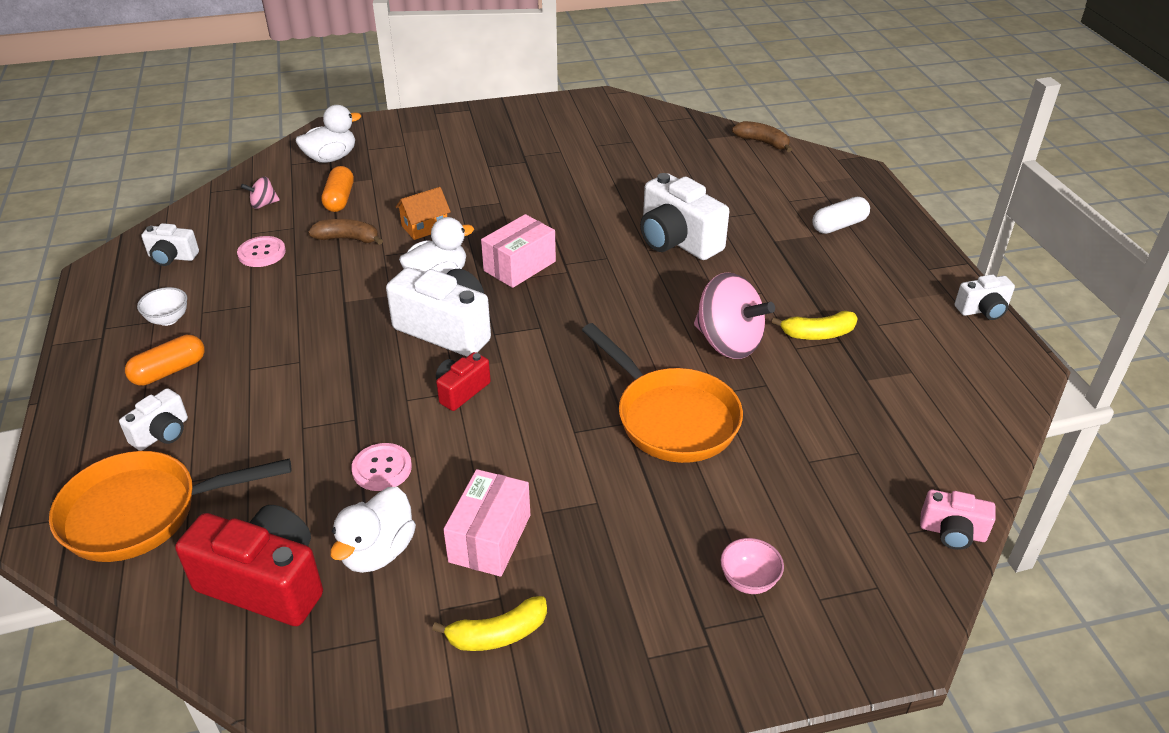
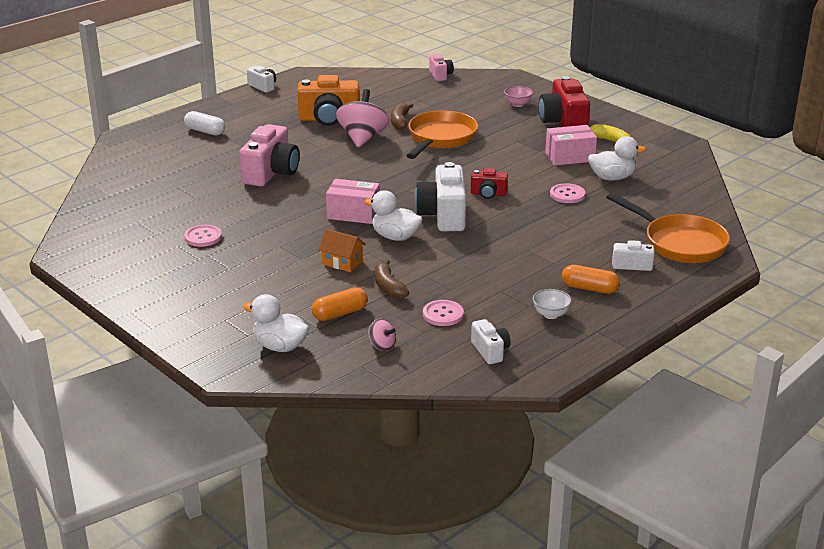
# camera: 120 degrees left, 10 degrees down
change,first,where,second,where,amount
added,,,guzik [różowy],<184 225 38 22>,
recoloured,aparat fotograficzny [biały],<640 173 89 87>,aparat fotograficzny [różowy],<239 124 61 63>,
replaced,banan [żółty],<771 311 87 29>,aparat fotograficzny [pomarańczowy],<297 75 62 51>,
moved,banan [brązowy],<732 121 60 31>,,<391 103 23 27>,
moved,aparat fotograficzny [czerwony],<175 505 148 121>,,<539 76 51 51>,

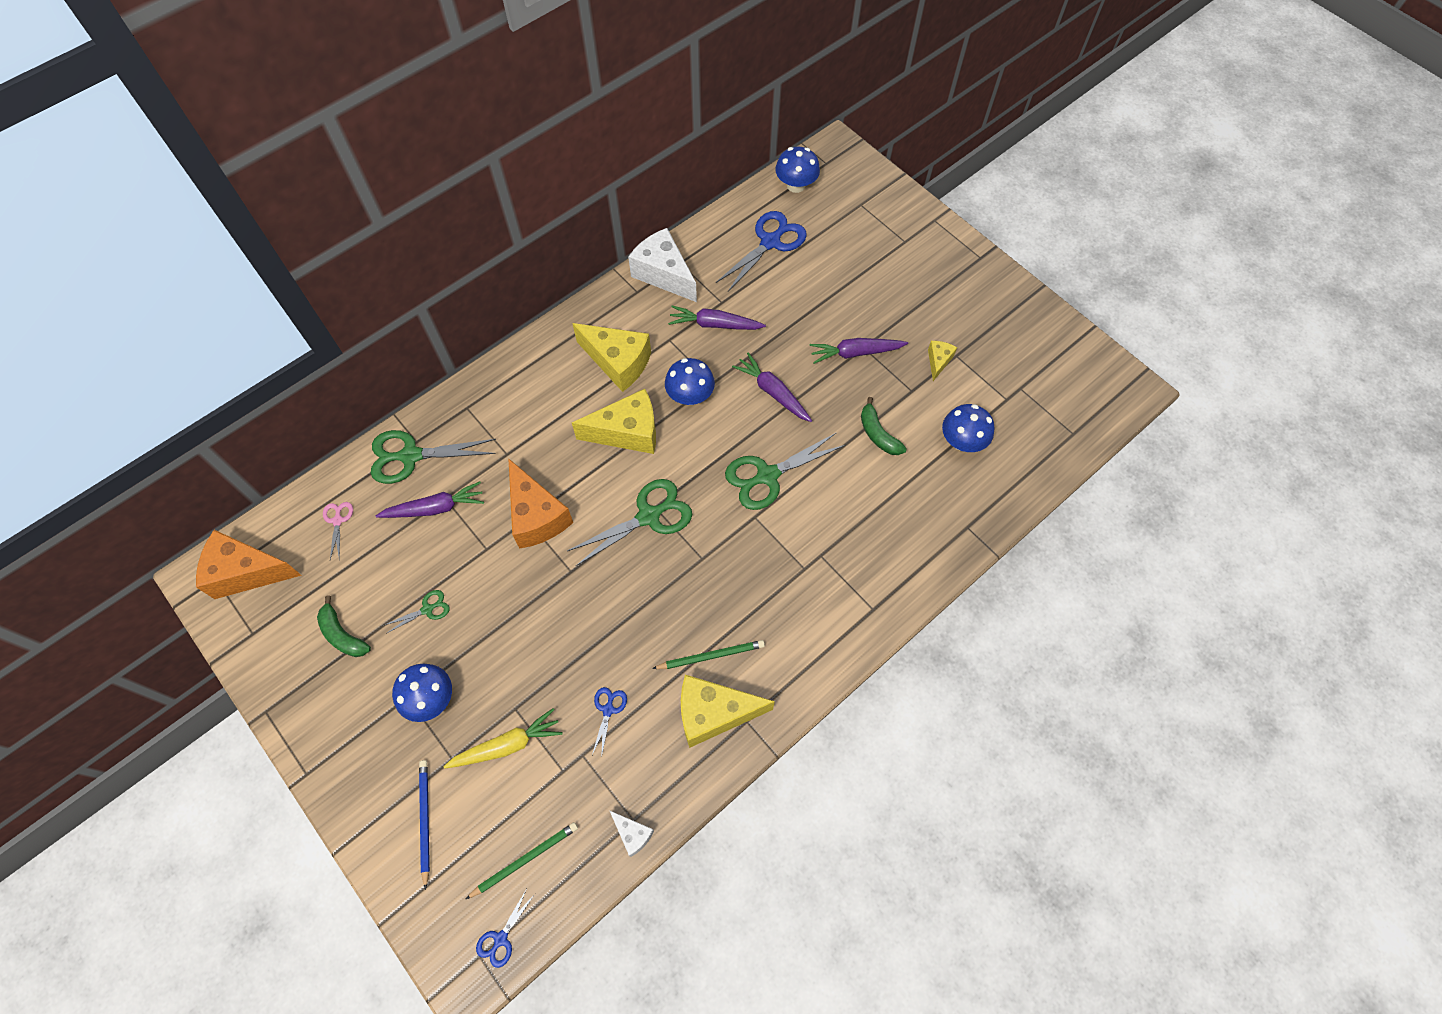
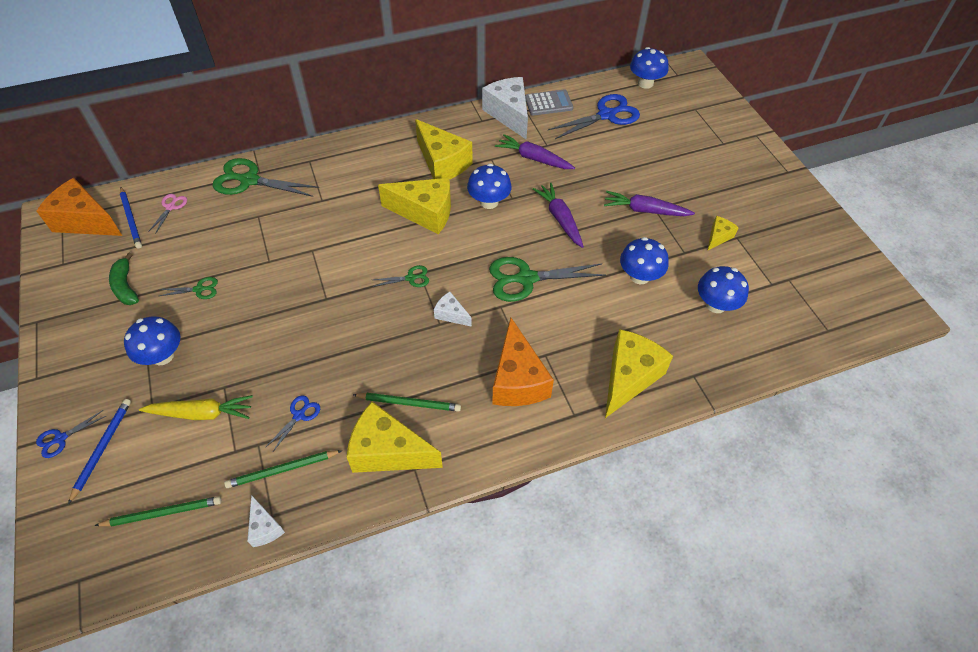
# camera: 20 degrees right, 10 degrees down
change,first,where,second,where,amount
moved,nożyczki [niebieski],<476 889 59 79>,,<36 410 70 48>,
added,,,ołówek [niebieski],<120 187 22 62>,
added,,,ołówek [zielony],<224 450 118 38>,
resized,nożyczki [zielony],<567 479 125 87>,,<372 265 57 22>,x0.49
added,,,ser [biały],<434 292 38 35>,
moved,ser [pomarańczowy],<508 458 65 90>,,<492 318 62 88>,
added,,,kalkulator [szary],<525 89 48 27>,
added,,,ser [żółty],<605 329 68 89>,
replaced,banan [zielony],<861 397 46 58>,grzyb [niebieski],<620 237 49 47>,
removed,marchewka [fioletowy],<376 482 108 36>,,,

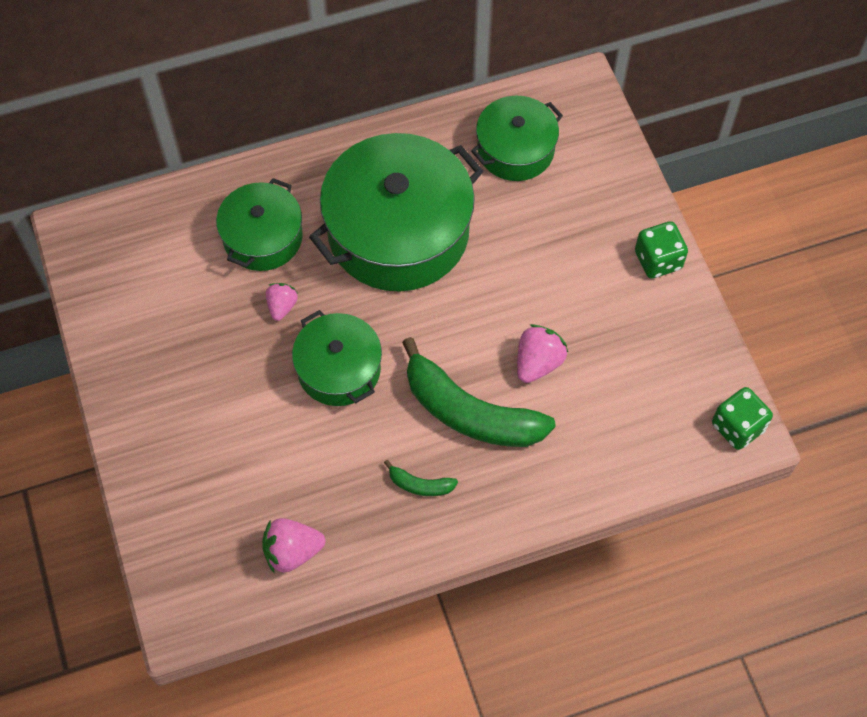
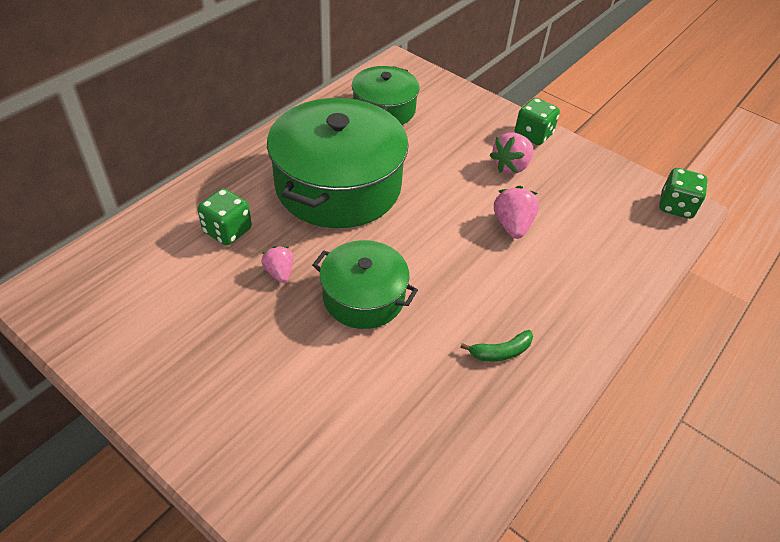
# camera: 35 degrees left, 15 degrees down
change,first,where,second,where,amount
replaced,garnek [zielony],<216 178 87 93>,kostka do gry [zielony],<197 188 55 58>,
moved,truskawka [różowy],<262 518 63 56>,,<490 133 43 41>,
removed,banan [zielony],<402 337 154 110>,,,

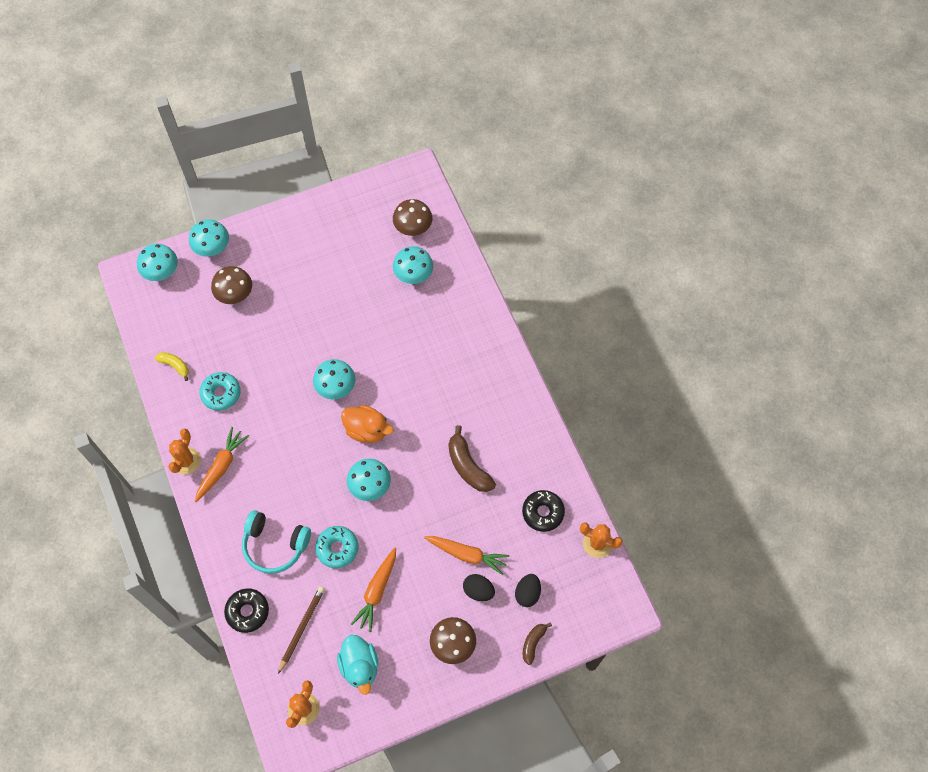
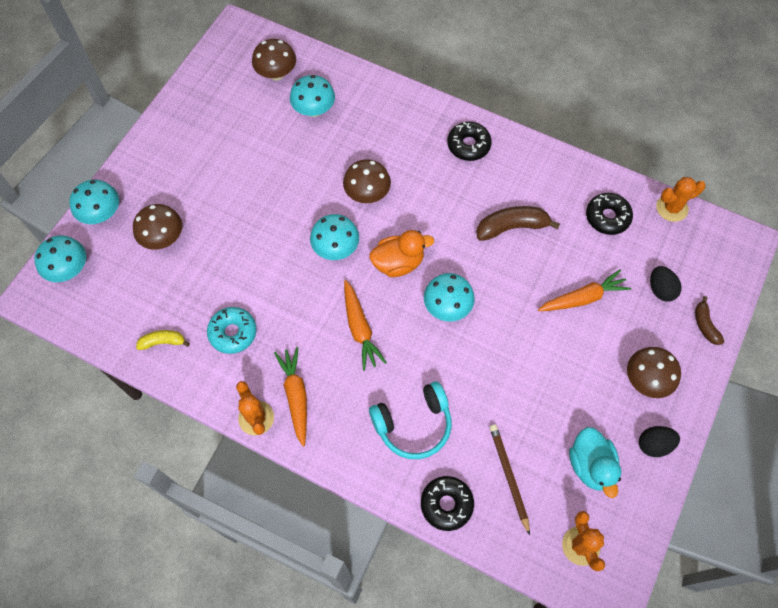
# camera: 40 degrees left, 0 degrees up
change,first,where,second,where,amount
added,,,grzyb [brązowy],<343 159 48 44>,
moved,marchewka [pomarańczowy],<351 547 45 85>,,<344 280 43 91>,
added,,,donut [czarny],<447 121 45 40>,
turned,banan [brązowy],<448 425 48 67>,,<477 206 83 35>,150 degrees clockwise
turned,kaczka [turkusowy],<337 635 41 60>,,<569 427 52 71>,45 degrees clockwise
moved,jajko [czarny],<463 574 32 27>,,<639 426 41 31>,
removed,donut [turkusowy],<315 526 43 42>,,,

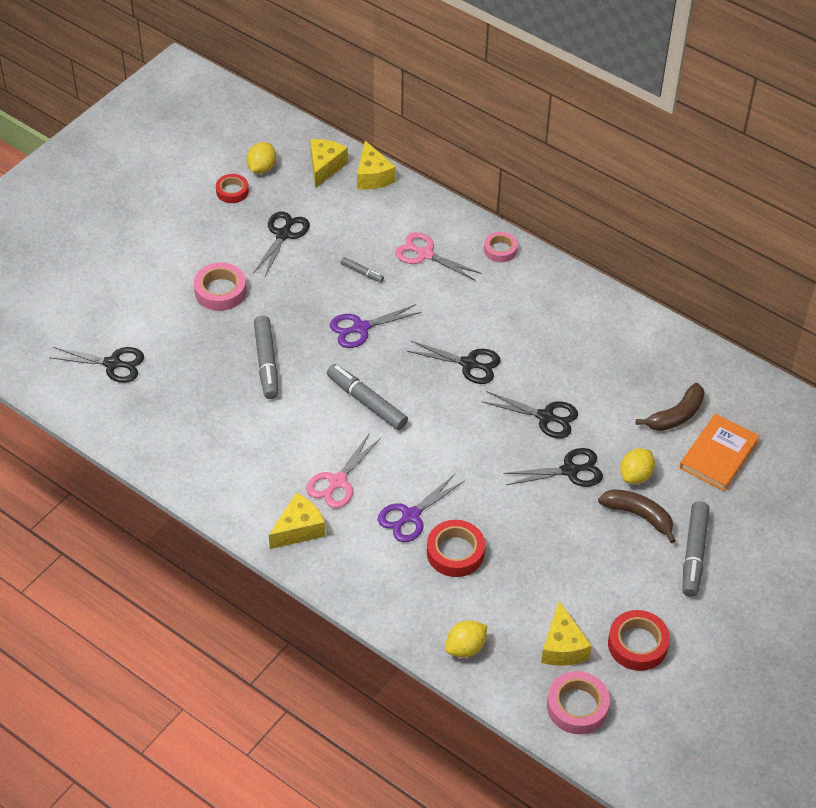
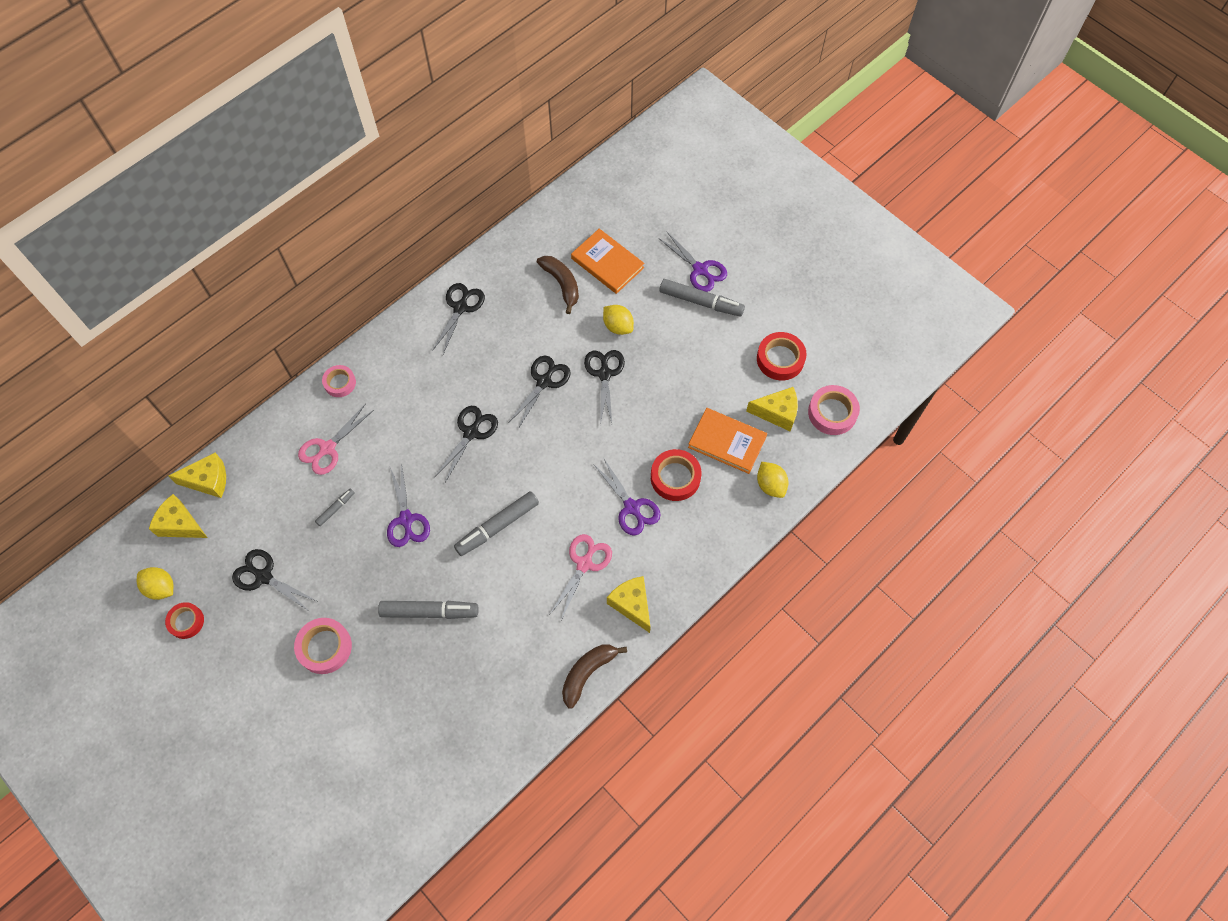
# camera: 80 degrees left, 15 degrees up
change,first,where,second,where,amount
moved,nożyczki [czarny],<49 347 95 36>,,<432 283 53 71>,
turned,nożyczki [różowy],<306 434 75 74>,,<550 534 62 86>,105 degrees counterclockwise
moved,banan [brązowy],<598 489 78 54>,,<562 645 65 64>,
added,,,nożyczki [fioletowy],<660 232 67 60>,
added,,,książka [pomarańczowy],<688 408 79 66>,

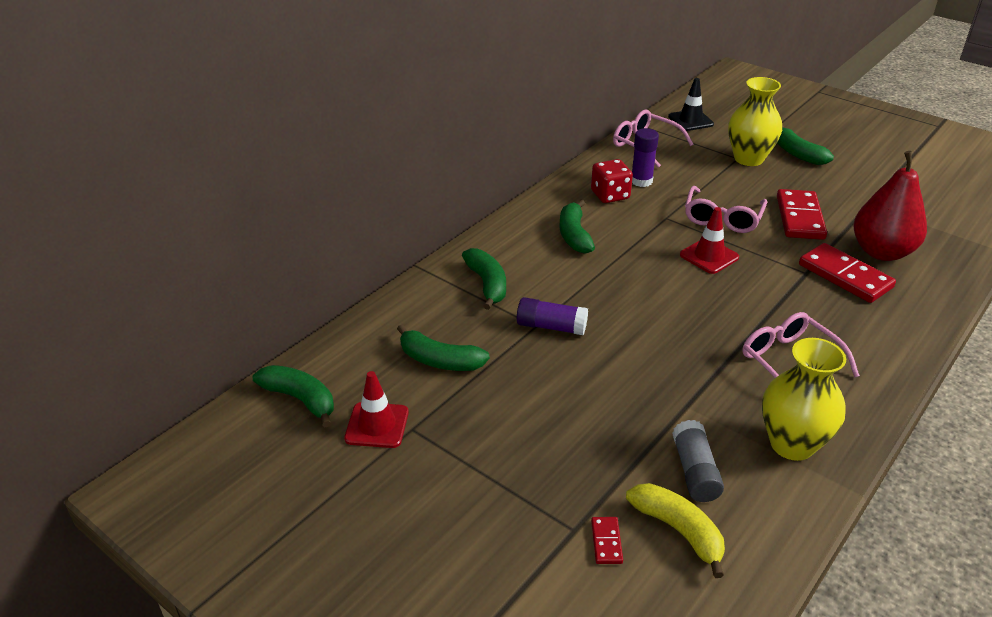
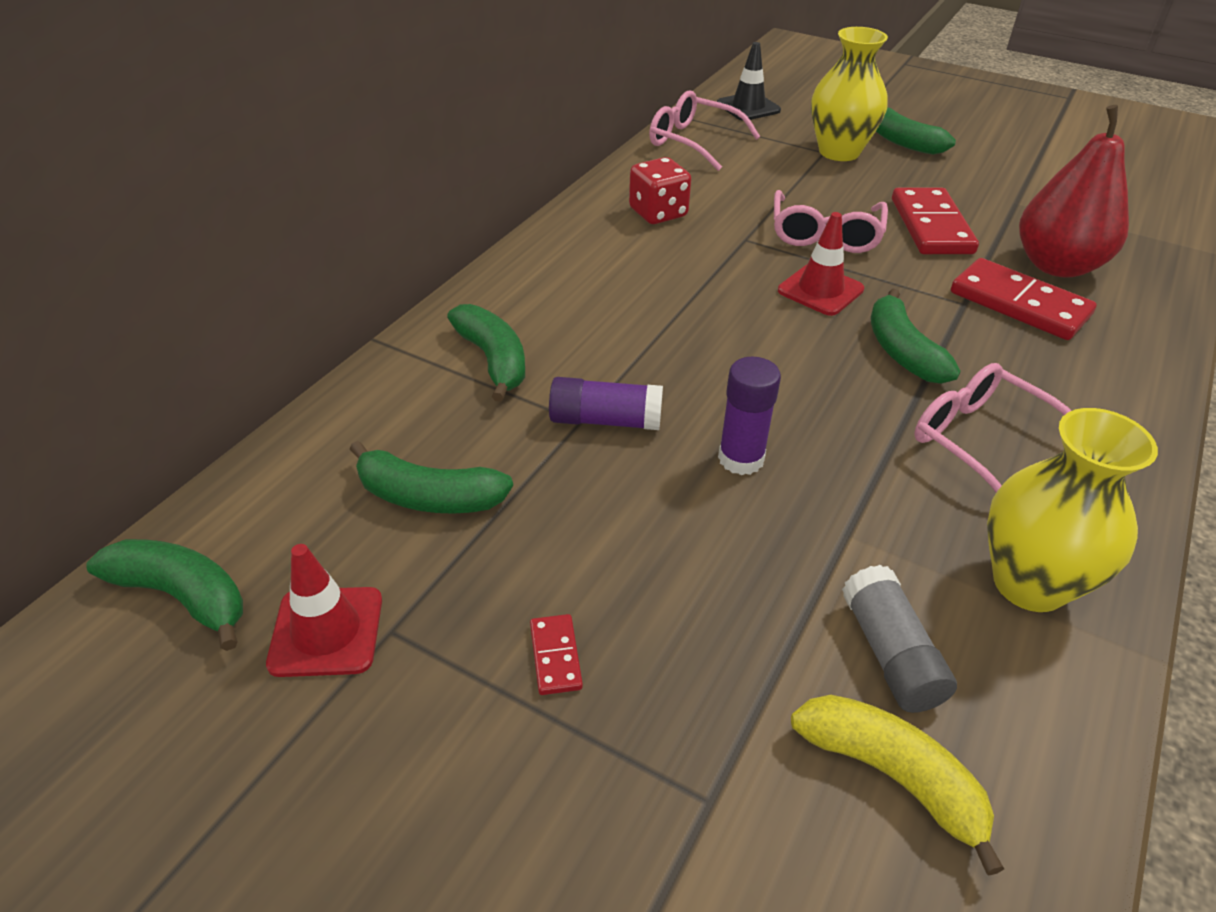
# camera: 10 degrees left, 5 degrees up
change,first,where,second,where,amount
moved,kostka domina [czerwony],<591 517 32 47>,,<530 614 53 81>,
moved,klej w sztyfcie [fioletowy],<632 128 27 59>,,<718 357 63 118>,
moved,banan [zielony],<560 200 35 54>,,<871 289 90 95>,

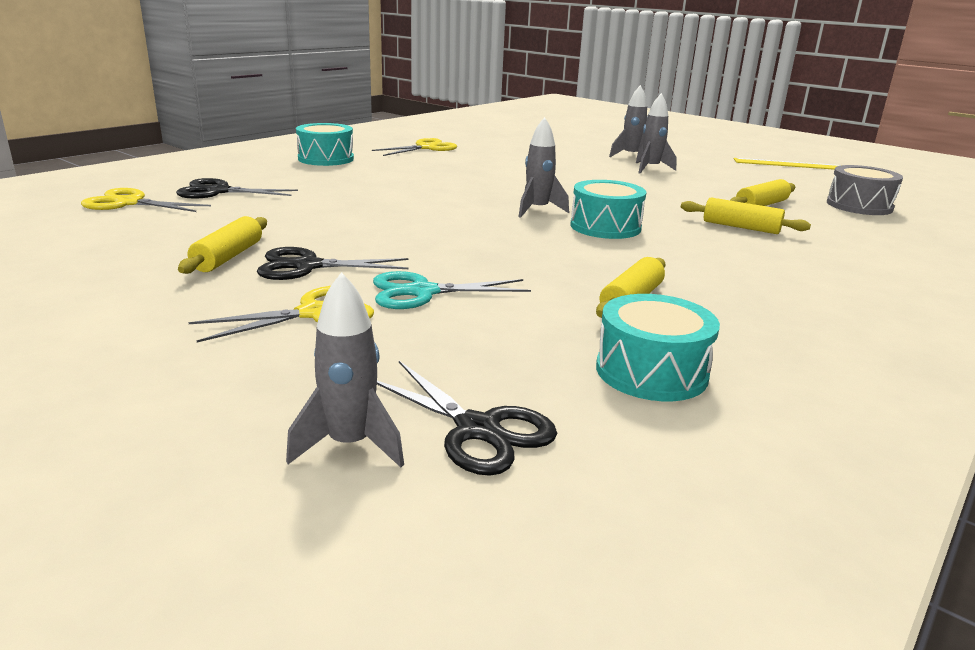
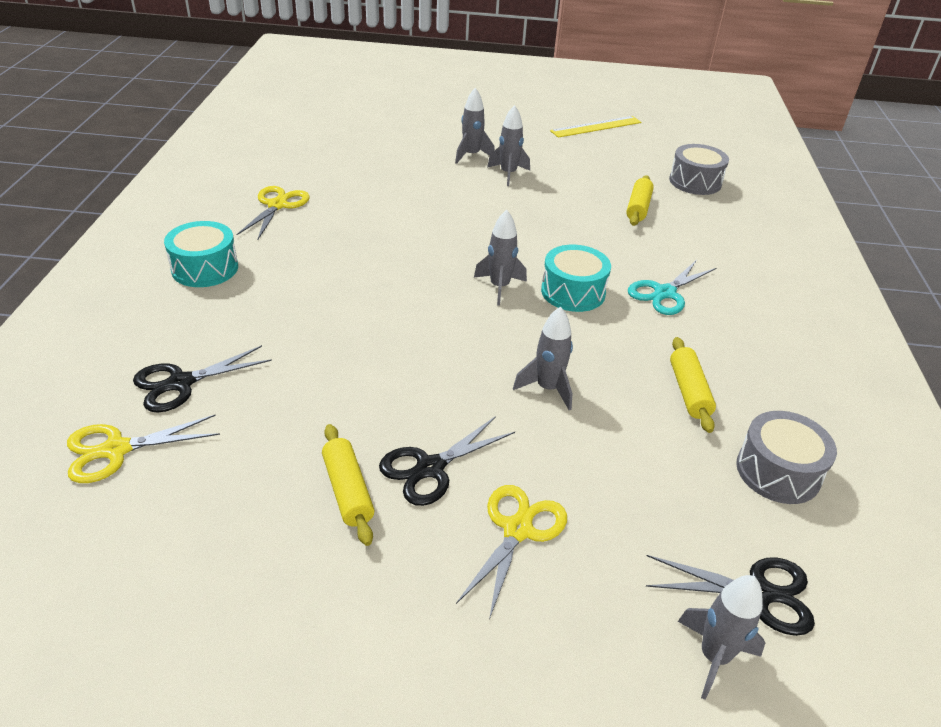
# camera: 35 degrees left, 15 degrees up
change,first,where,second,where,amount
added,,,rakieta [szary],<513 307 60 103>,
moved,nożyczki [turkusowy],<373 271 158 38>,,<628 260 88 55>,
recoloured,bęben [turkusowy],<596 294 124 107>,bęben [szary],<736 411 101 93>,
removed,wałek do ciasta [żółty],<681 198 130 36>,,,

